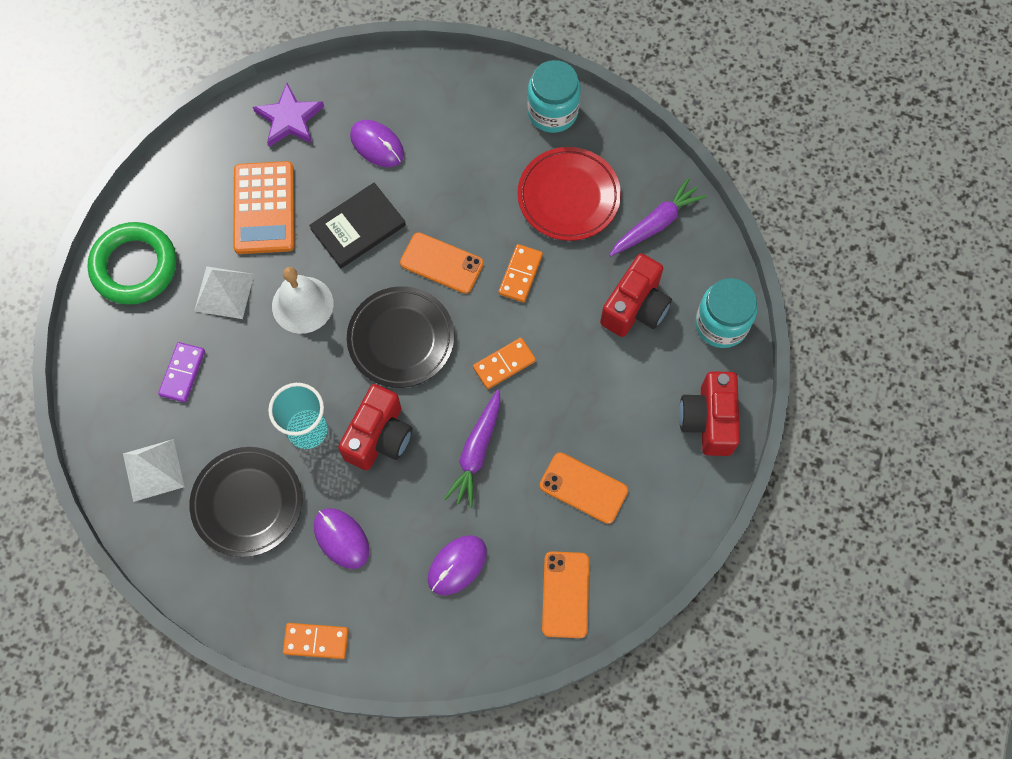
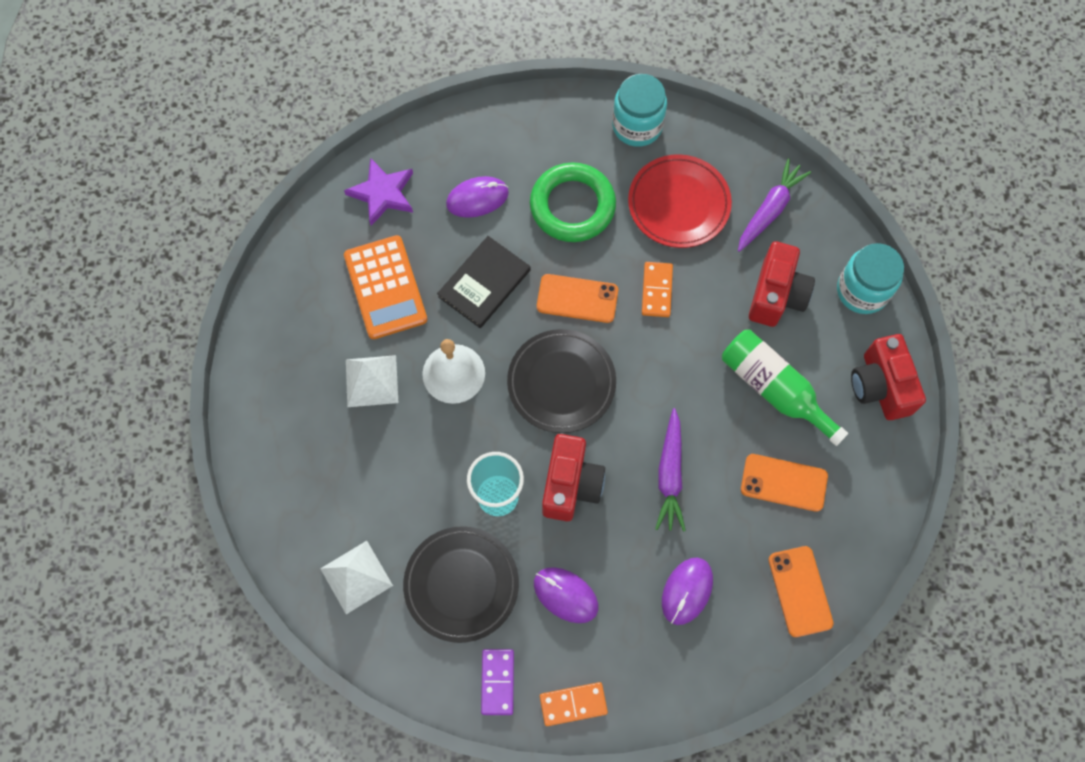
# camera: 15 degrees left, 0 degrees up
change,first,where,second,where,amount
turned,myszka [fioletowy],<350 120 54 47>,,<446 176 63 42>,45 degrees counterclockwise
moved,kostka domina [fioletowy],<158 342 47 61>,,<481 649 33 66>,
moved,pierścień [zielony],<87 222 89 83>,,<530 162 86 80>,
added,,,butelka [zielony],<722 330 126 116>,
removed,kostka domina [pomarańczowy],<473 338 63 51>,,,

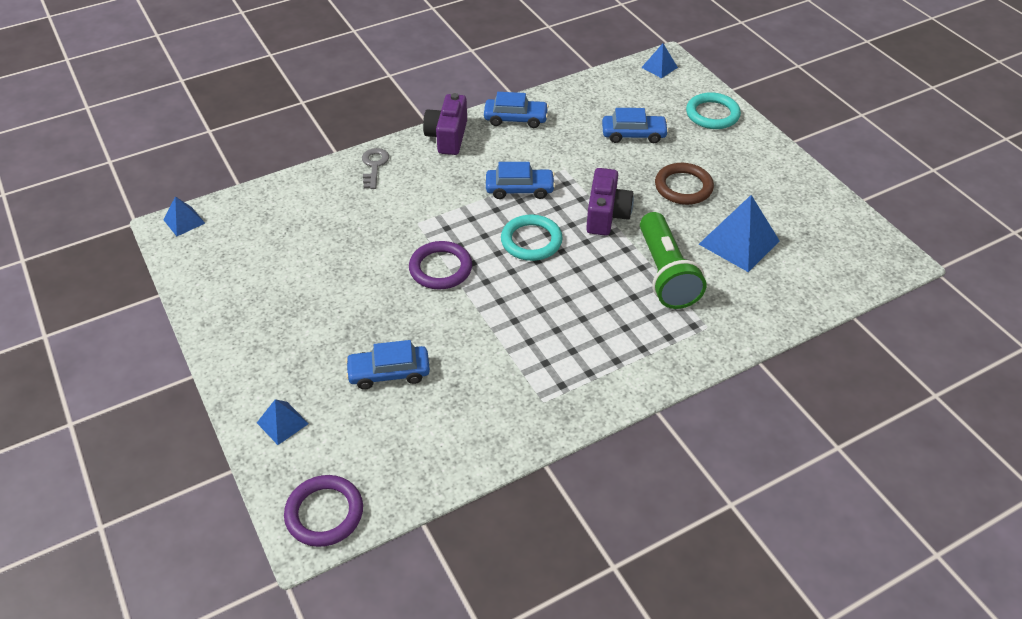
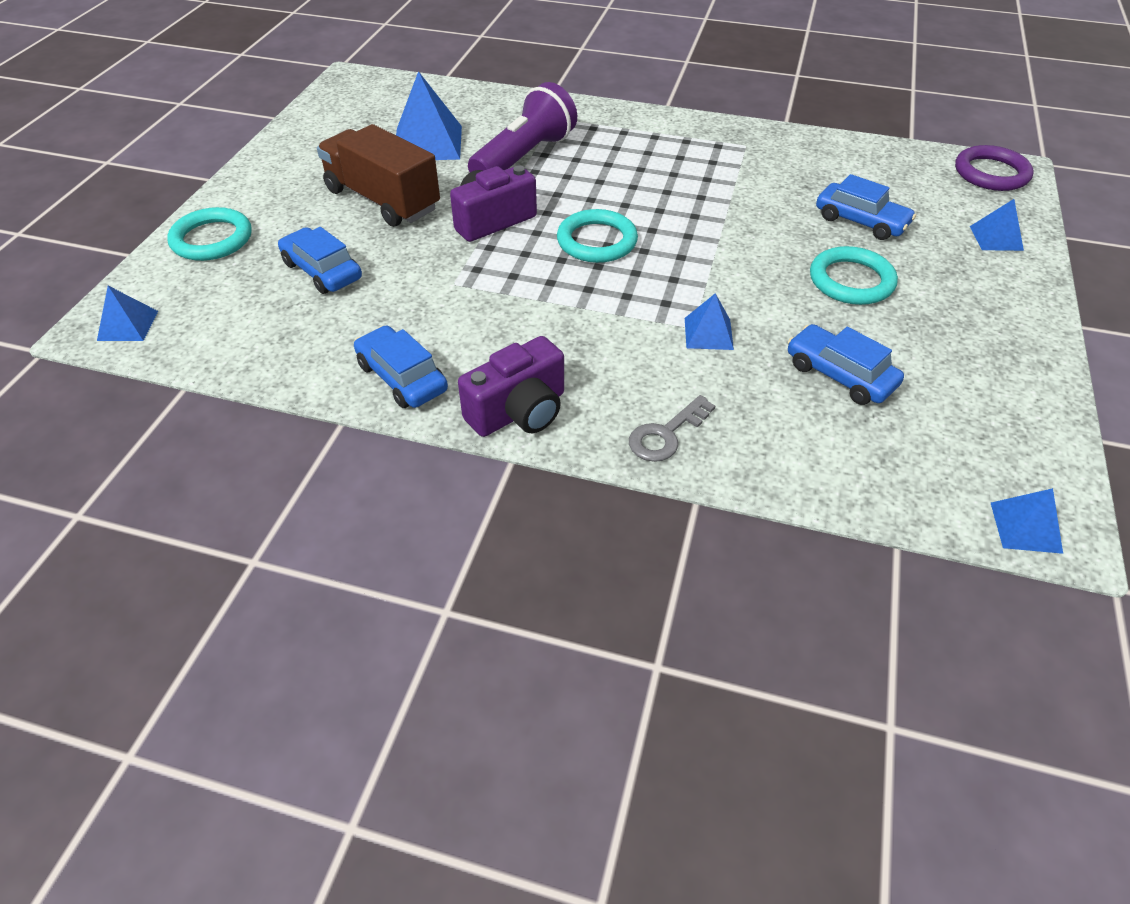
# camera: 135 degrees left, 0 degrees up
change,first,where,second,where,amount
replaced,pierścień [brązowy],<655 163 59 42>,ciężarówka [brązowy],<317 124 123 103>,
recoloured,latarka [zielony],<640 212 66 97>,latarka [fioletowy],<468 82 109 90>,
added,,,piramida [niebieski],<685 293 49 57>,
moved,samochód [niebieski],<486 162 69 37>,,<788 324 116 81>,
added,,,pierścień [turkusowy],<810 246 88 59>,
removed,pierścień [fioletowy],<409 241 63 49>,,,

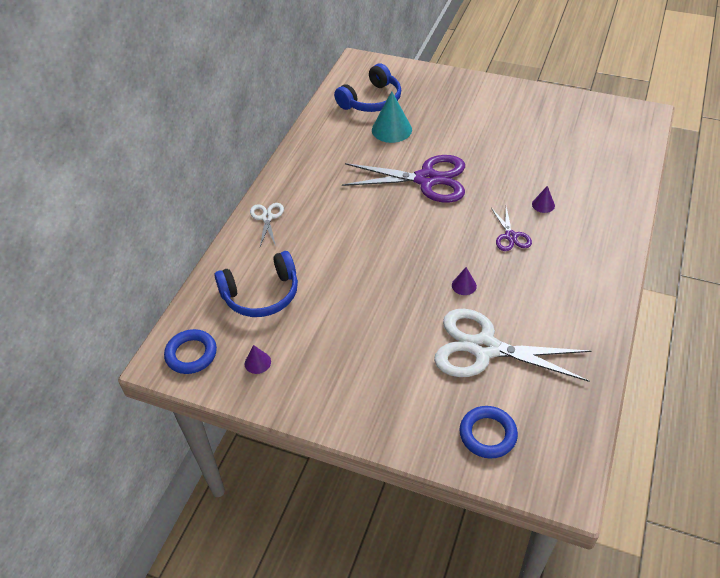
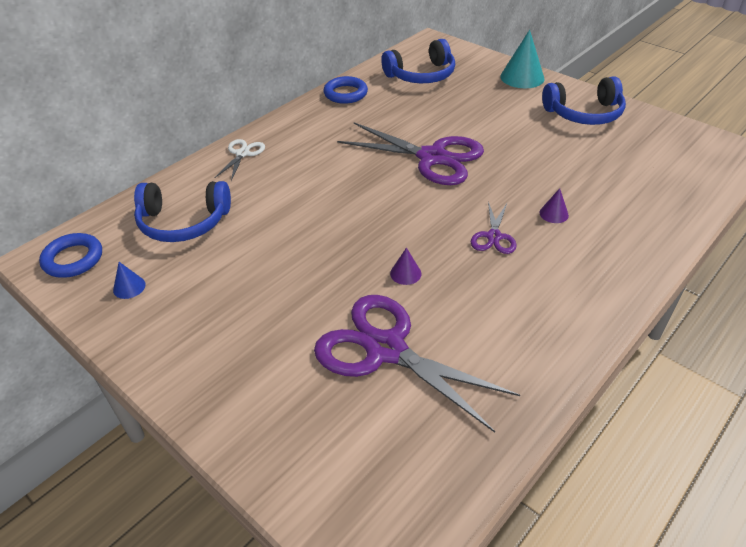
# camera: 20 degrees right, 5 degrees down
change,first,where,second,where,amount
recoloured,stożek [fioletowy],<245 345 26 29>,stożek [niebieski],<113 262 33 37>,
recoloured,nożyczki [biały],<434 309 157 73>,nożyczki [fioletowy],<314 295 206 138>,
moved,pierścień [niebieski],<459 406 59 52>,,<324 76 44 28>,
moved,stożek [turkusowy],<372 91 40 52>,,<500 30 44 58>,
added,,,słuchawki [niebieski],<542 76 84 49>,

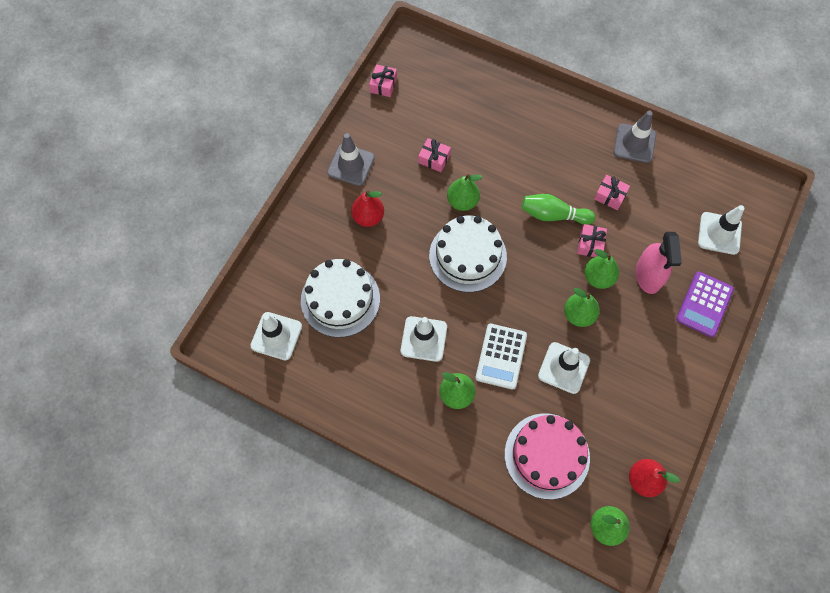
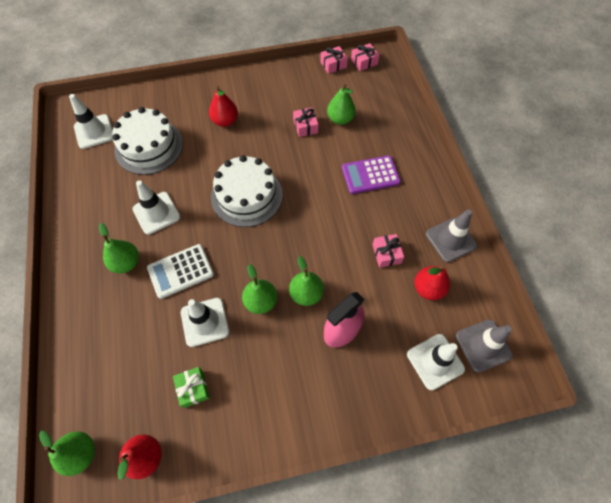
# camera: 50 degrees right, 5 degrees down
change,first,where,second,where,amount
added,,,prezent [zielony],<173 367 37 41>,
moved,gruszka [zielony],<447 174 36 37>,,<327 84 29 41>,
moved,kalkulator [fioletowy],<676 271 58 66>,,<342 155 59 39>,
moved,prezent [różowy],<577 224 30 33>,,<351 43 28 28>,
added,,,gruszka [czerwony],<415 266 35 34>,
moved,pachołek [szary],<327 133 48 53>,,<456 320 57 53>,
removed,tort [różowy],<505 413 85 86>,,,
removed,kręgiel [zielony],<522 194 73 31>,,,

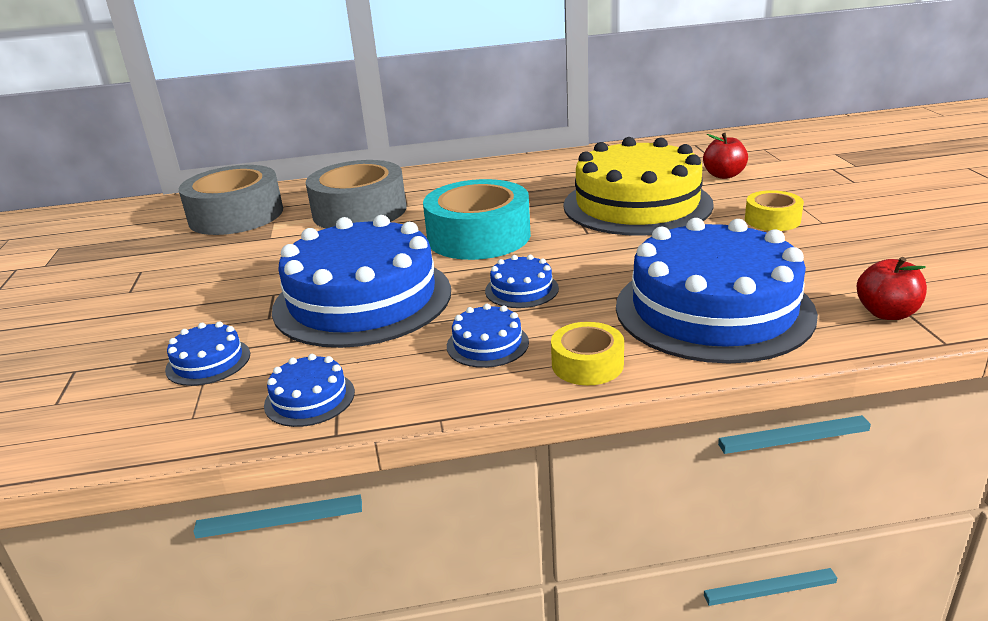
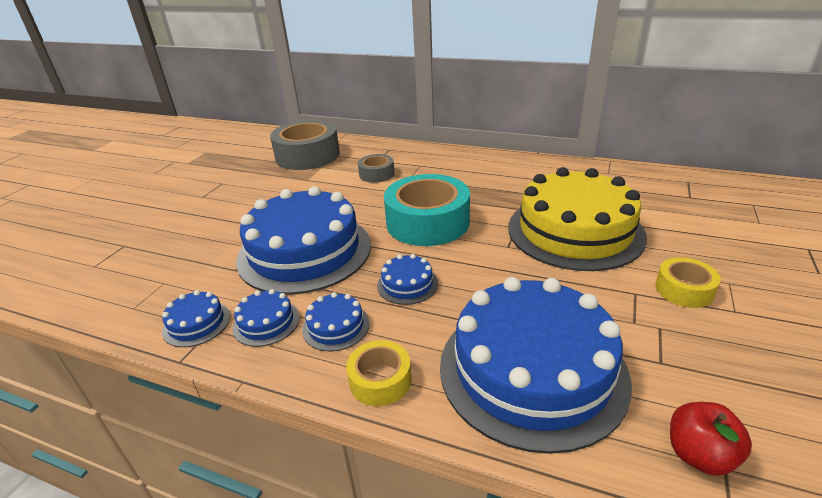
# camera: 30 degrees right, 5 degrees up
change,first,where,second,where,amount
moved,tort [niebieski],<165 321 85 65>,,<233 289 67 58>,
resized,taśma klejąca [szary],<306 160 101 68>,,<358 154 36 29>,x0.51
removed,jabłko [czerwony],<703 133 45 46>,,,

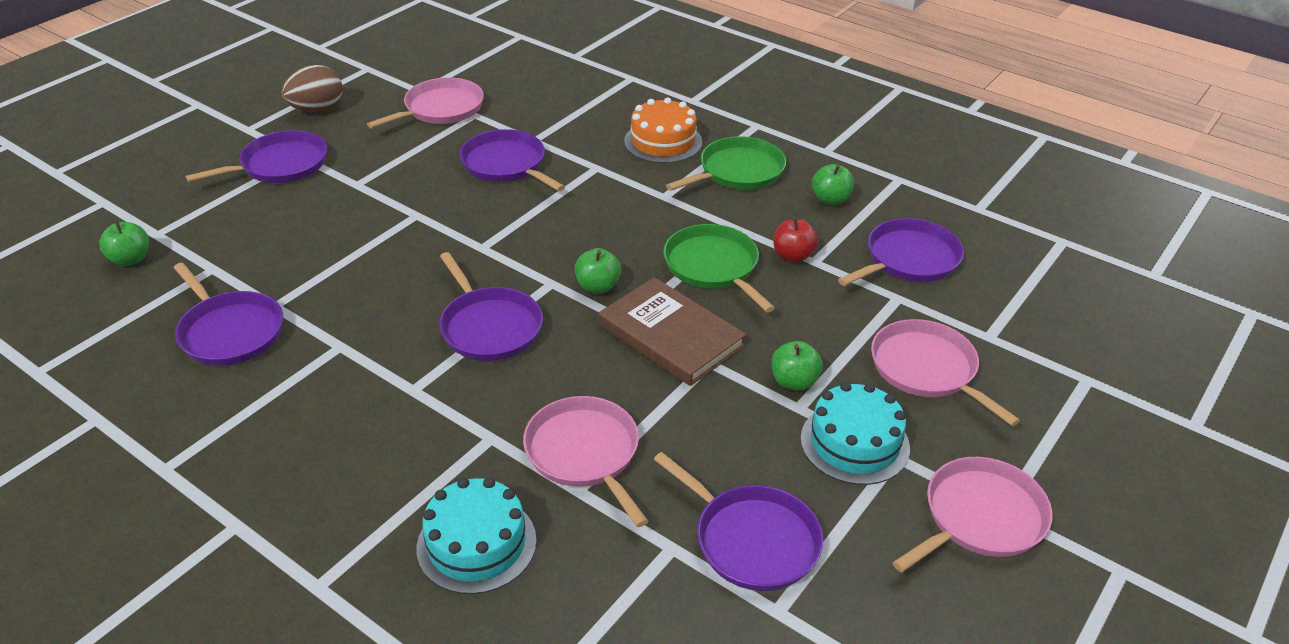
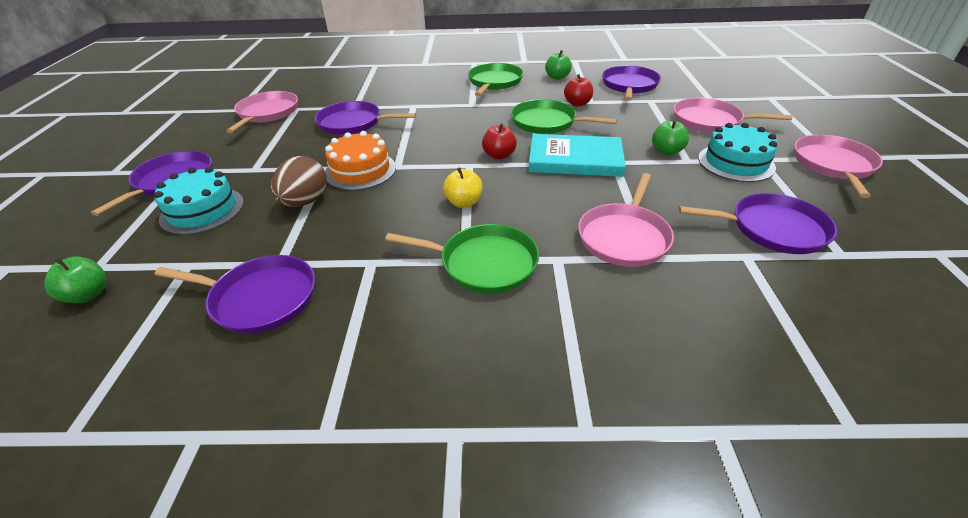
# camera: 35 degrees left, 0 degrees up
change,first,where,second,where,amount
moved,tort [turkusowy],<417 477 120 117>,,<154 167 90 68>,
moved,jajko [brązowy],<281 65 61 47>,,<271 156 56 51>,
moved,tort [pomarańczowy],<624 97 78 66>,,<325 131 71 59>,
added,,,patelnia [zielony],<385 224 154 69>,
replaced,patelnia [fioletowy],<439 252 104 109>,jabłko [żółty],<443 167 39 41>,
recoloured,jabłko [zielony],<575 248 46 45>,jabłko [czerwony],<482 123 35 37>,
recoloured,książka [brązowy],<599 277 147 109>,książka [turkusowy],<528 134 98 43>,
turned,patelnia [różowy],<523 396 125 131>,,<578 173 96 94>,90 degrees counterclockwise

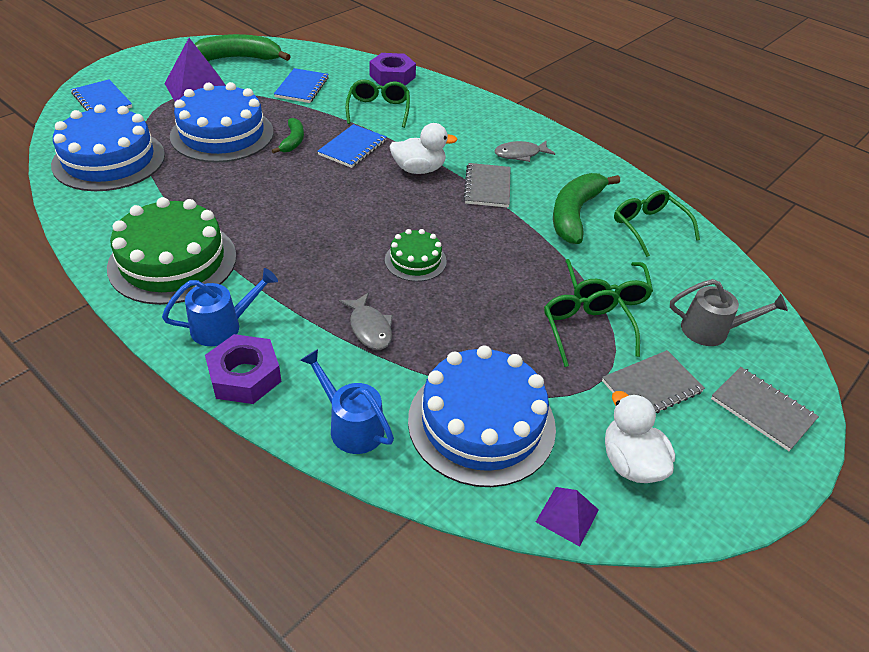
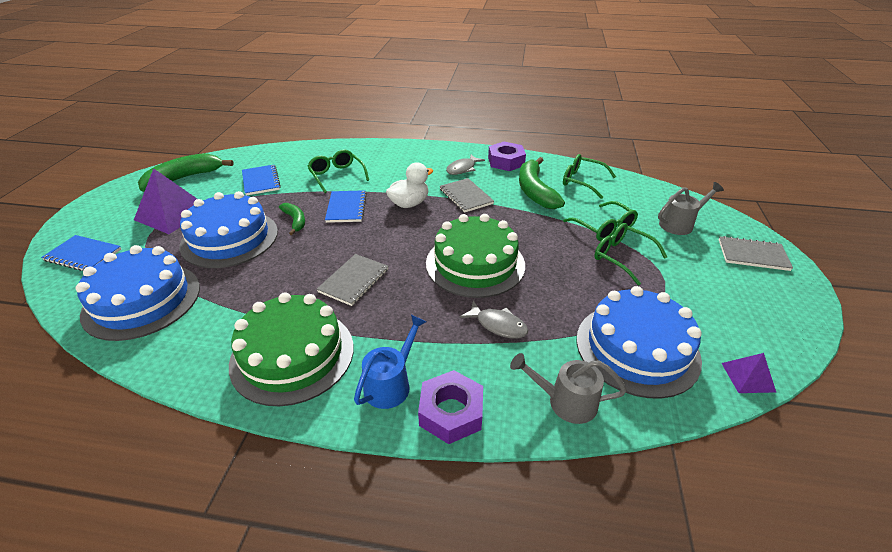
# camera: 30 degrees left, 5 degrees down
change,first,where,second,where,amount
moved,zeszyt [szary],<602 350 103 63>,,<317 254 72 52>,
resized,tort [zielony],<385 229 62 53>,,<426 214 99 84>,x1.94
moved,nakrętka [fioletowy],<370 53 46 33>,,<488 141 38 30>,
recoloured,konewka [niebieski],<300 349 94 105>,konewka [szary],<510 353 117 71>,
removed,kaczka [biały],<605 391 70 92>,,,

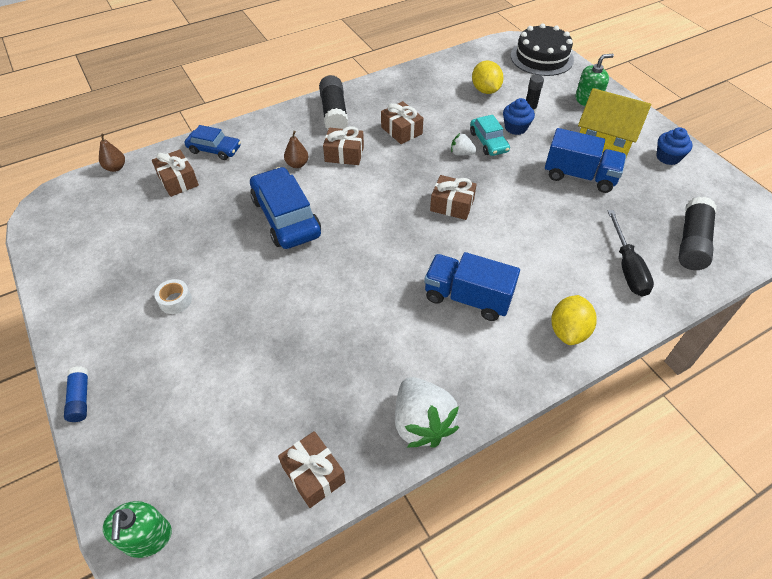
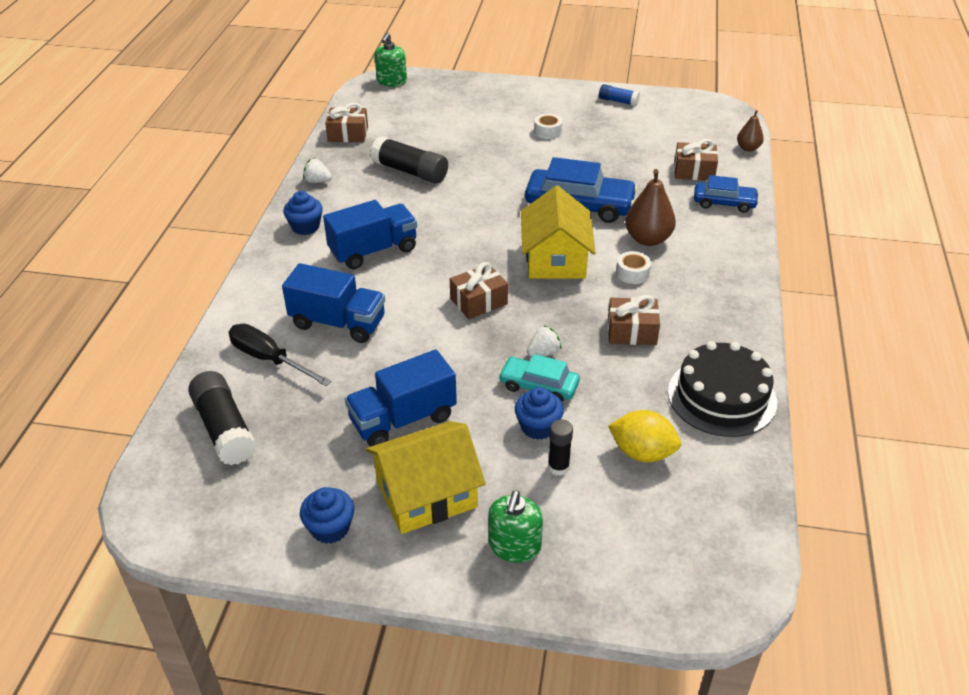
# camera: 130 degrees right, 10 degrees down
change,first,where,second,where,amount
added,,,ciężarówka [niebieski],<282 263 103 80>,
added,,,muffinka [niebieski],<283 191 40 44>,
resized,truskawka [biały],<395 377 64 71>,,<303 159 29 24>,x0.49
moved,klej w sztyfcie [czarny],<319 75 30 55>,,<370 136 78 48>,
turned,dozownik mydła [zielony],<103 501 69 57>,,<375 32 32 55>,105 degrees counterclockwise
added,,,domek [żółty],<521 186 75 93>,
moved,klej w sztyfcie [niebieski],<64 366 24 56>,,<599 84 41 22>,
replaced,prezent [brązowy],<323 126 41 39>,taśma klejąca [biały],<616 251 35 33>,
resized,gruszka [brązowy],<284 131 24 37>,,<625 169 51 77>,x1.70
moved,tort [czarny],<511 23 63 53>,,<668 341 109 96>,
turned,samochód [niebieski],<184 125 57 35>,,<694 175 65 38>,135 degrees counterclockwise
removed,cytryna [żółty],<551 295 46 50>,,,

